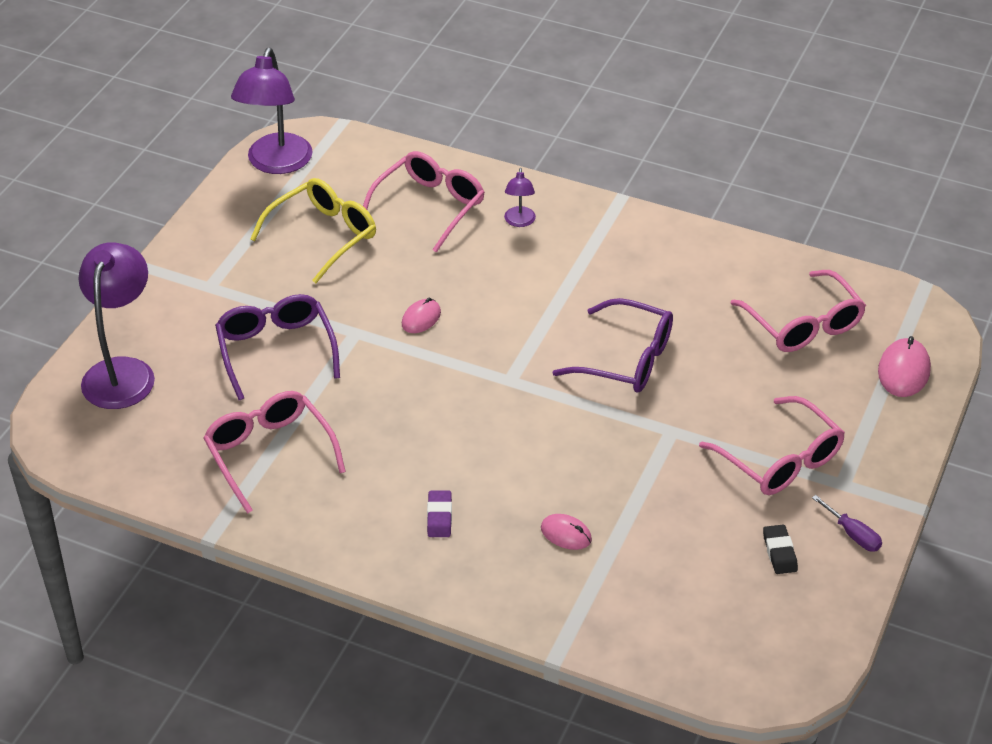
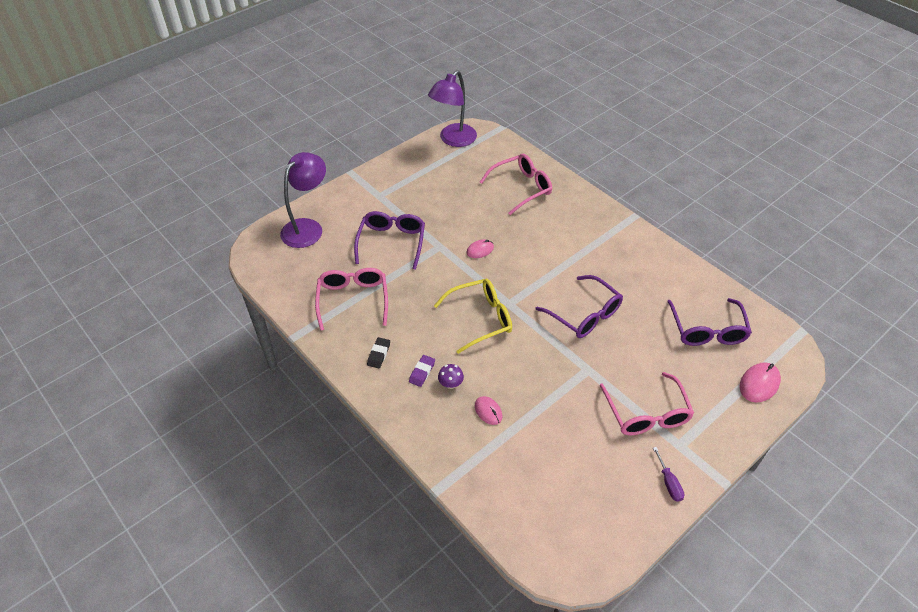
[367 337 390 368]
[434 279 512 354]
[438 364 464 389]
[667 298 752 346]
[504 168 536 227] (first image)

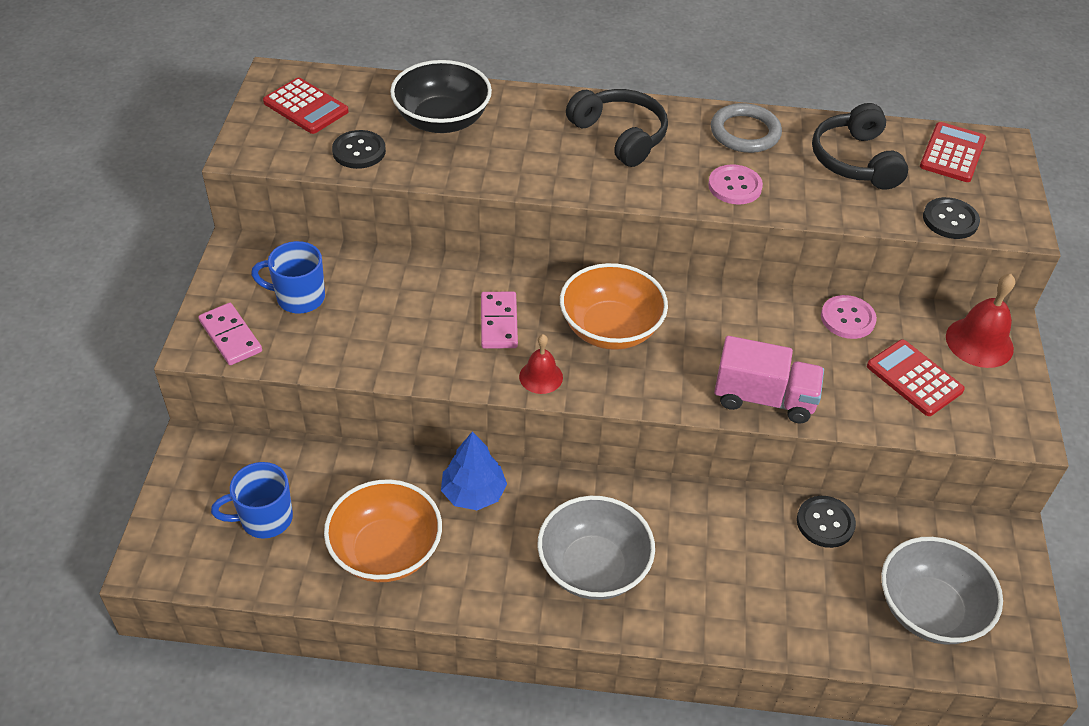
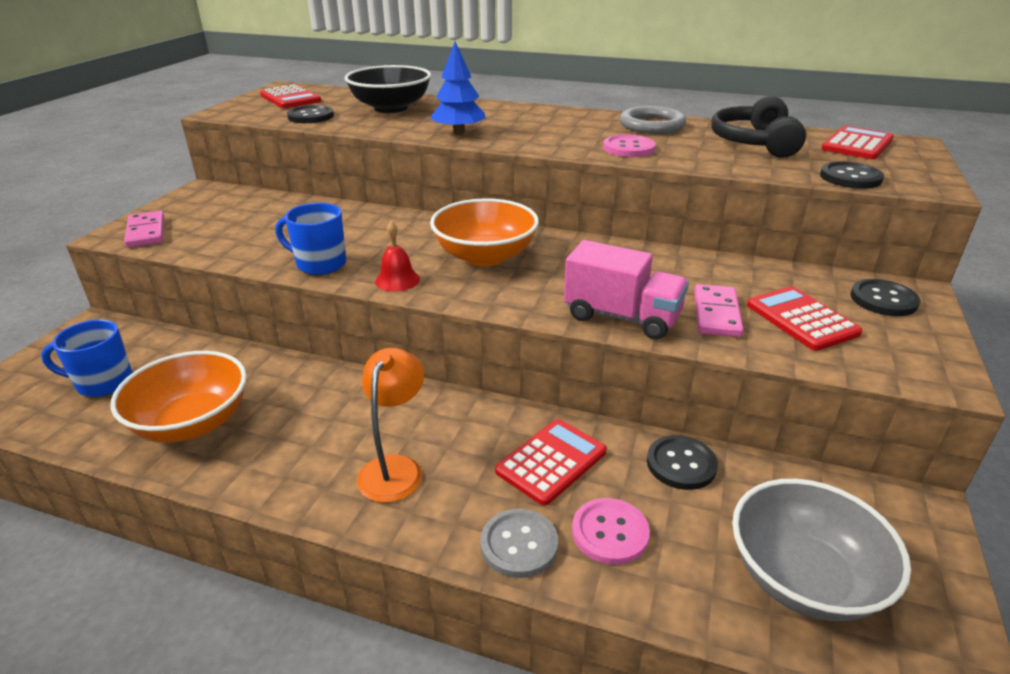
[276 203 346 275]
[357 348 424 503]
[430 41 486 134]
[480 509 558 578]
[495 419 606 506]
[572 498 650 565]
[694 284 744 337]
[850 279 920 316]
[566 89 668 167] (first image)

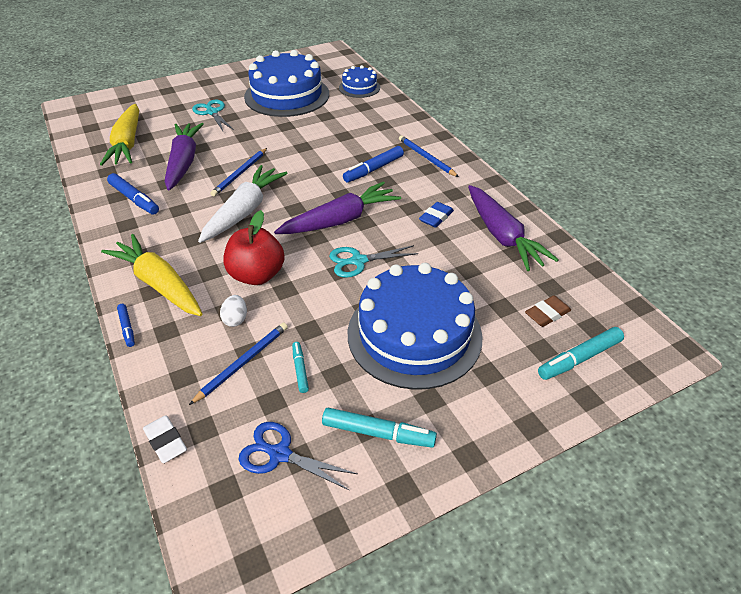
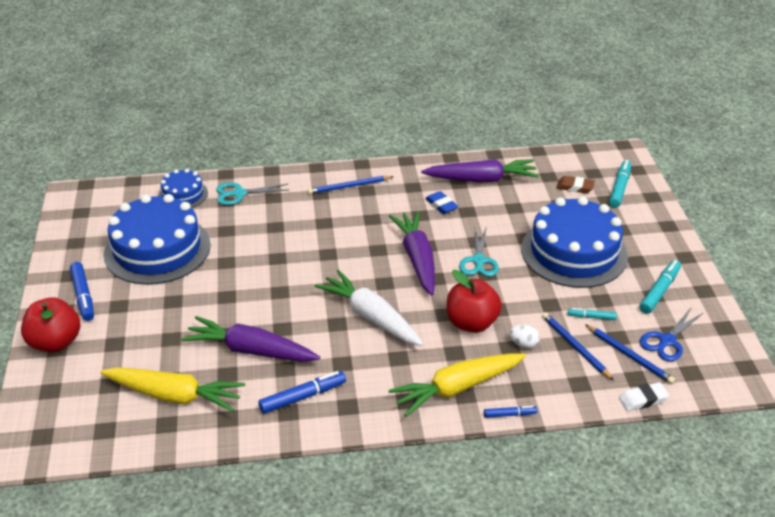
[21 298 80 353]
[70 262 94 321]
[216 182 288 205]
[556 176 595 193]
[585 324 675 384]
[609 160 631 208]

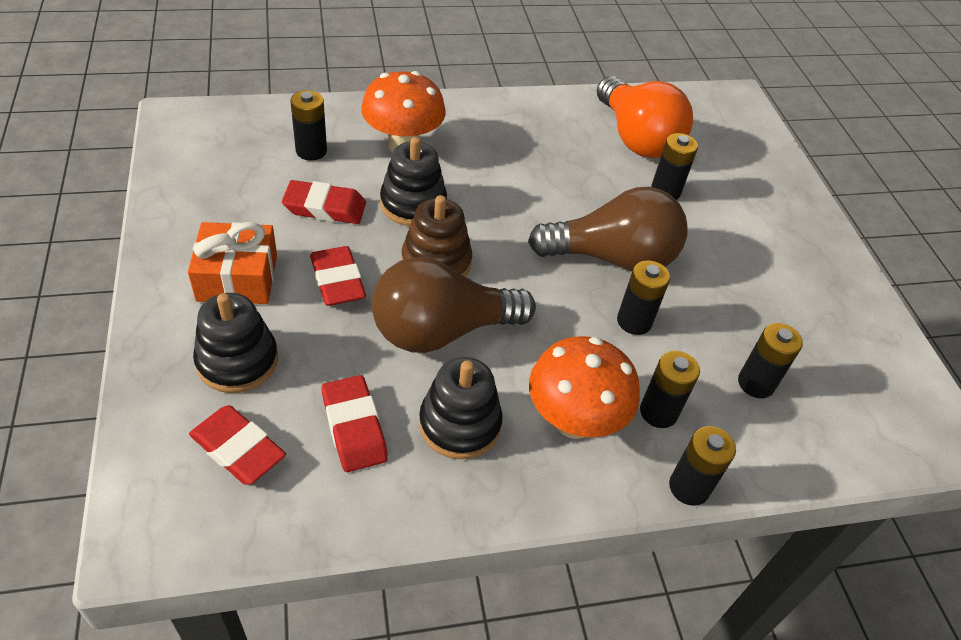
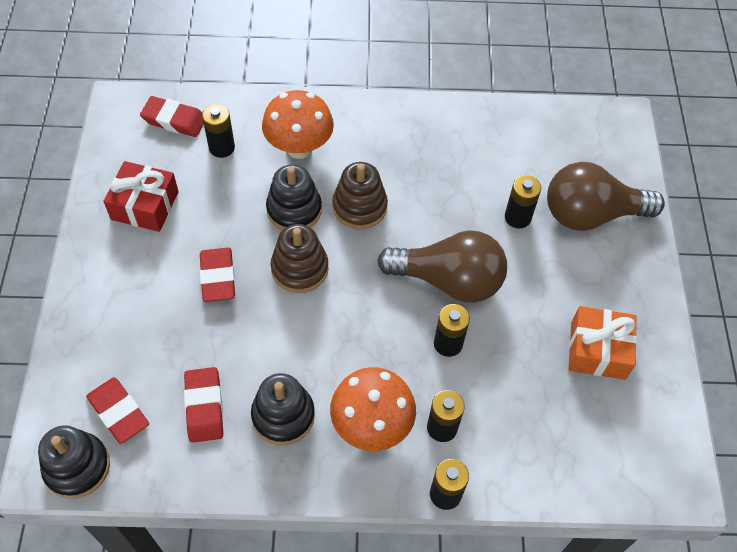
[38 425 110 499]
[103 161 179 232]
[140 96 204 137]
[332 162 388 230]
[547 162 665 231]
[568 306 637 380]
[597 76 693 158] (first image)
[738 323 803 398] (first image)

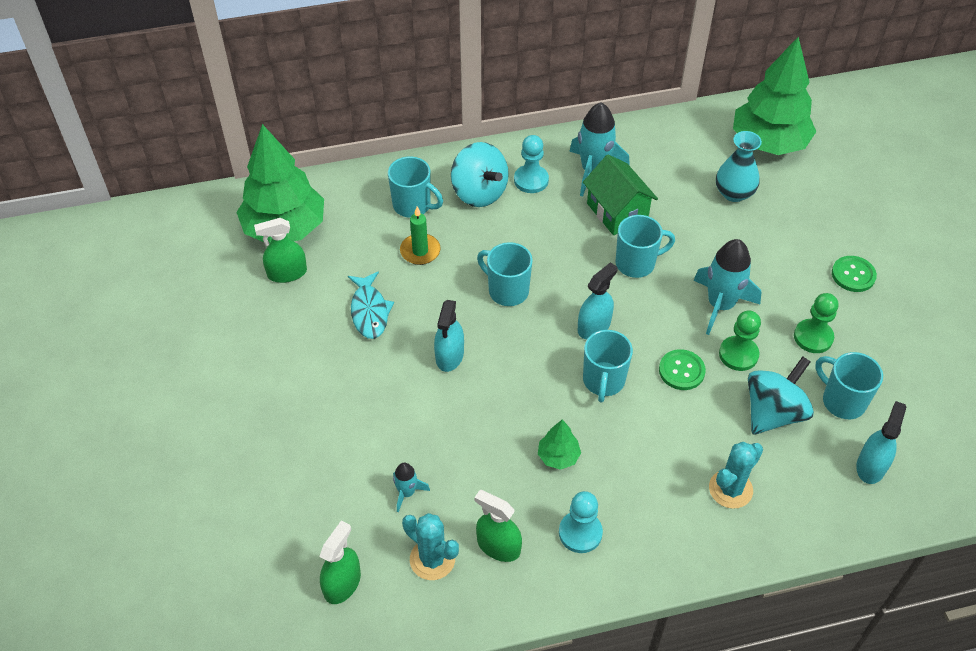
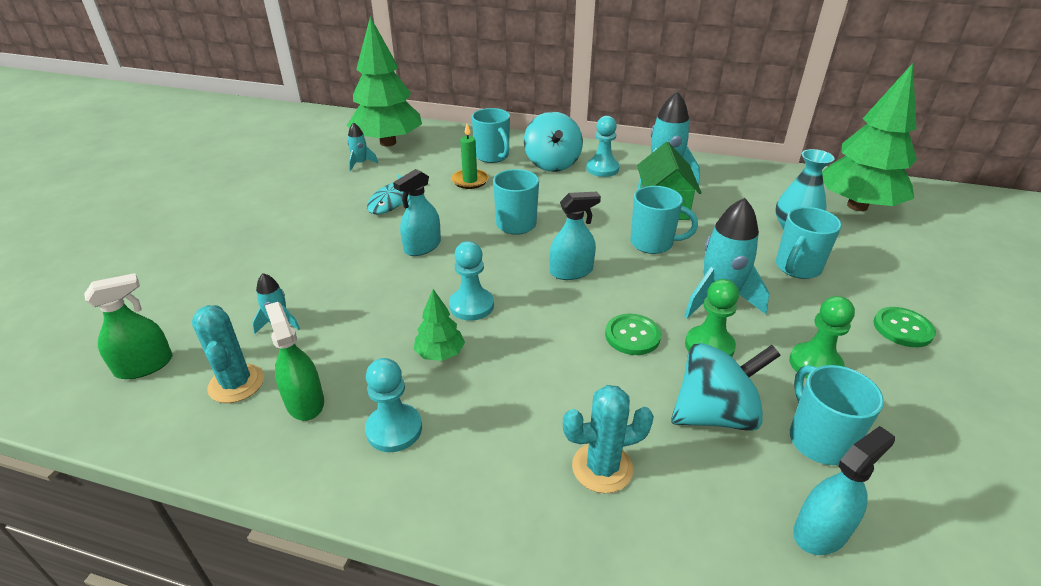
[347 122 378 171]
[449 241 494 321]
[776 207 842 279]

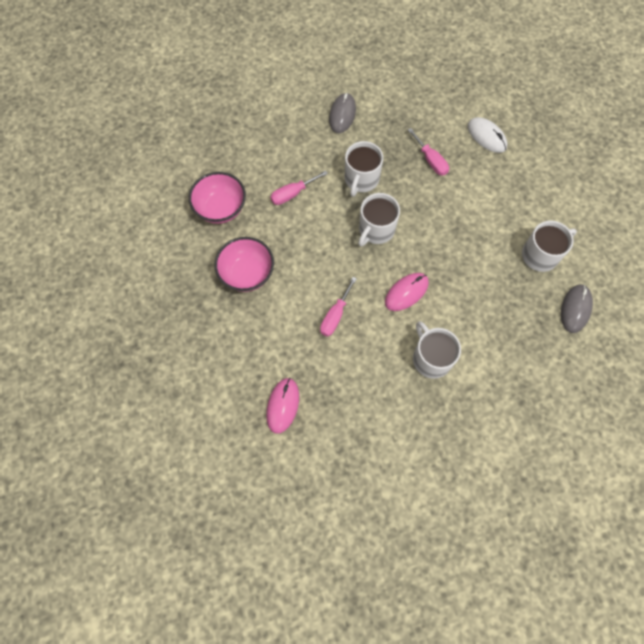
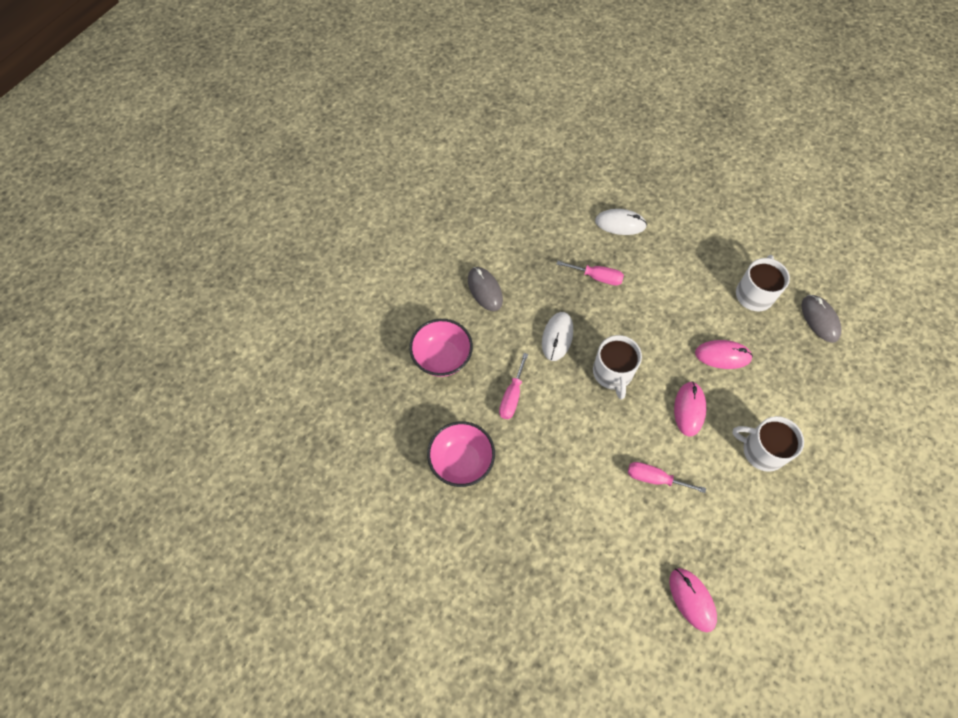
[409 319 473 377]
[542 312 573 361]
[628 462 706 493]
[695 340 753 369]

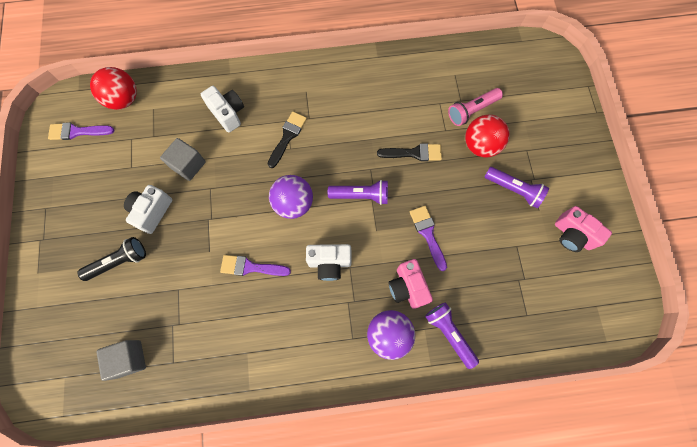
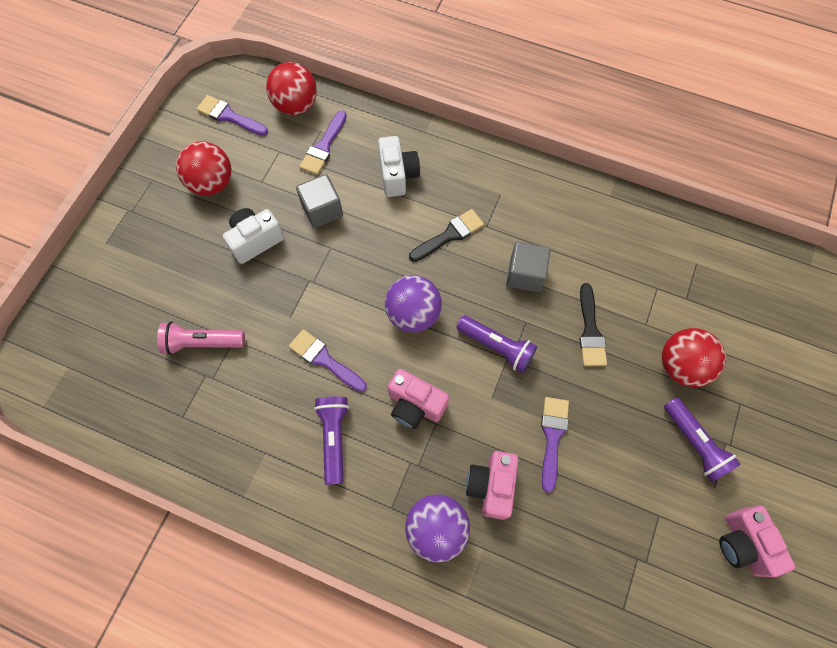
[157 321 245 355]
[176 141 231 195]
[299 111 347 175]
[314 396 349 485]
[388 369 449 429]
[506 242 551 292]
[580 283 607 366]
[77 237 146 281] (first image)

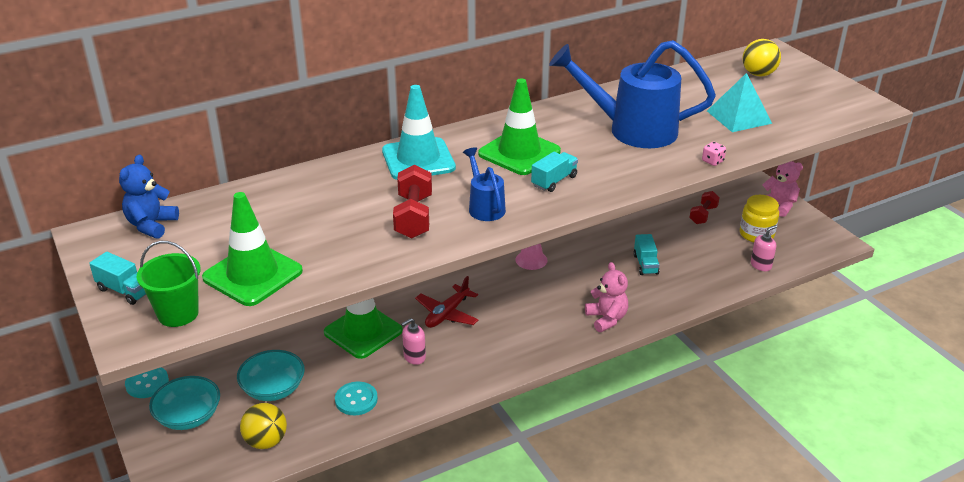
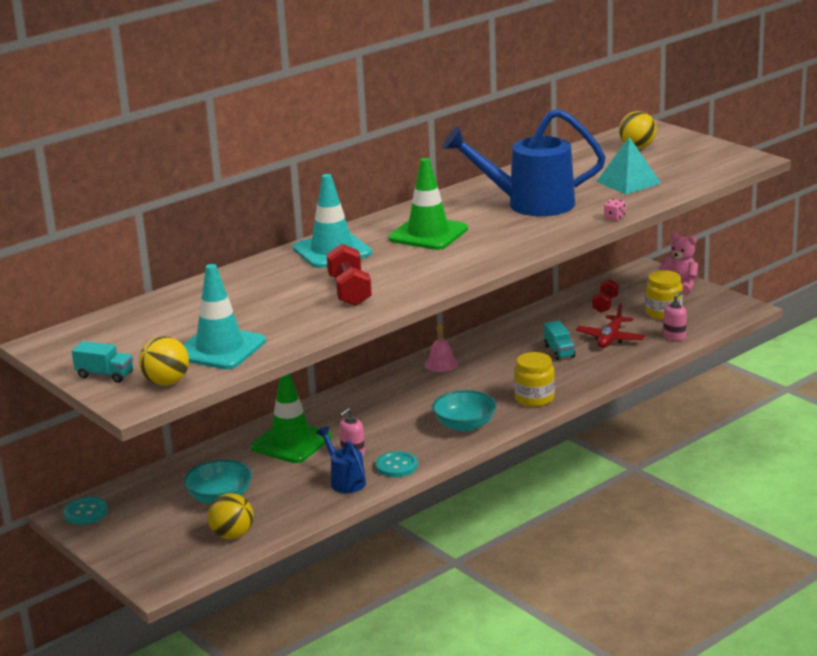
[139 336 189 386]
[183 264 266 369]
[316 426 366 493]
[376 451 418 477]
[432 390 497 432]
[514 352 555 407]
[576 303 645 348]
[119 155 179 239] (first image)
[531 152 578 192] (first image)

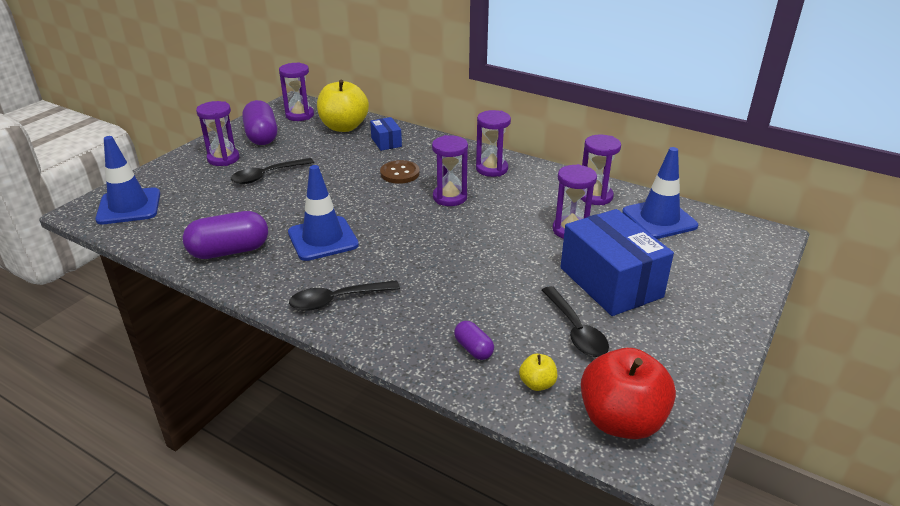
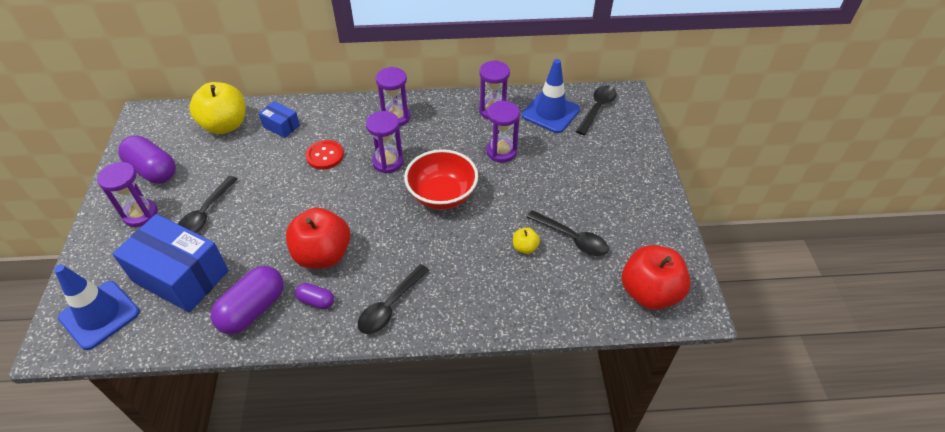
[112 214 229 313]
[286 208 350 269]
[295 283 334 309]
[306 140 344 169]
[404 149 478 210]
[513 228 540 254]
[576 85 617 135]
[279 62 314 121] (first image)

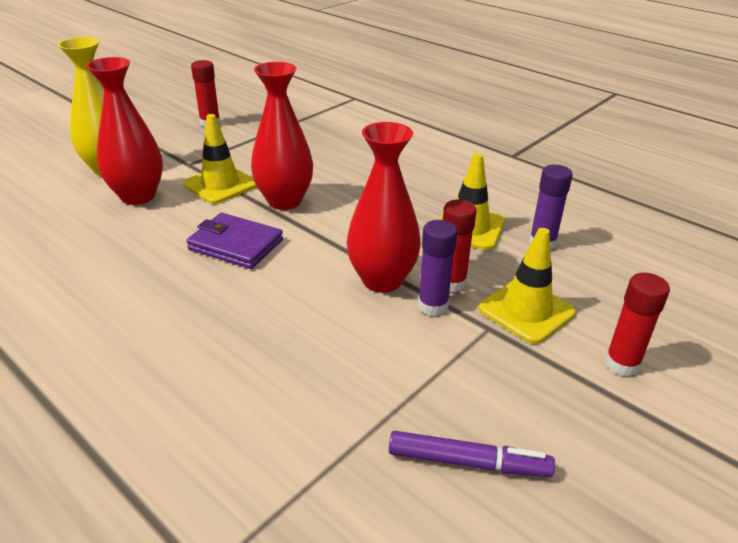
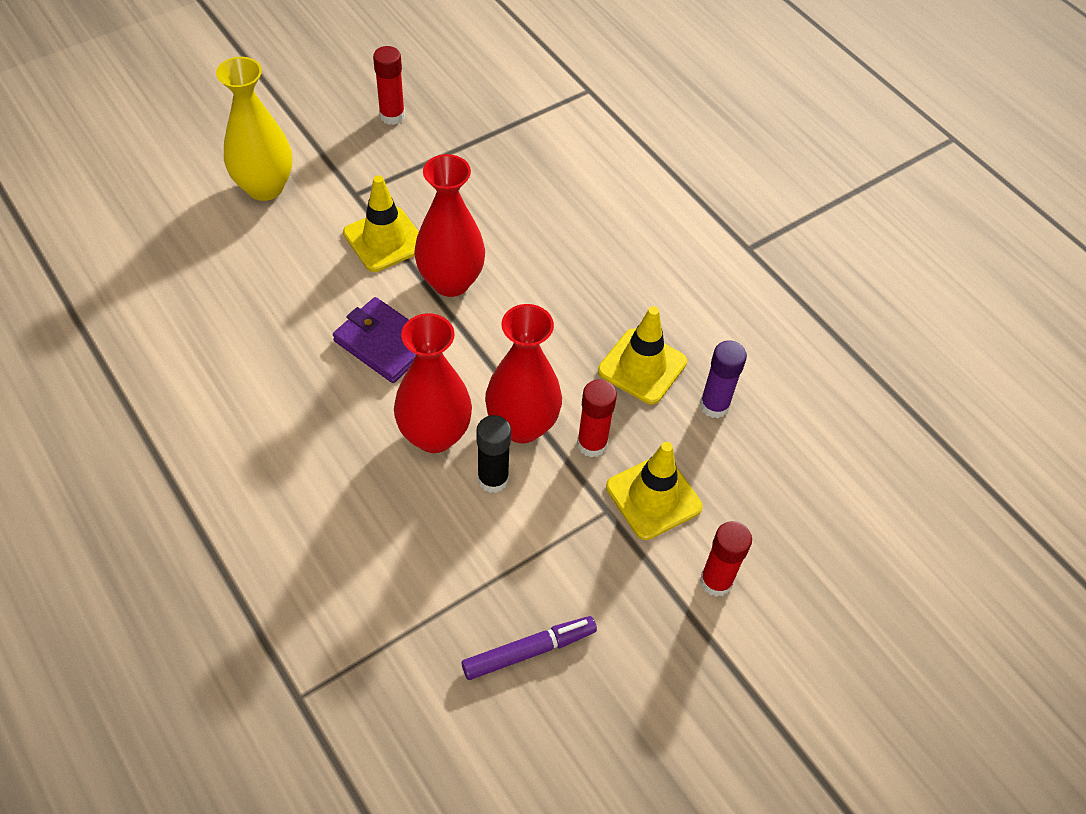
[394 313 472 453]
[462 616 597 680]
[476 415 511 493]
[418 220 458 316] (first image)

